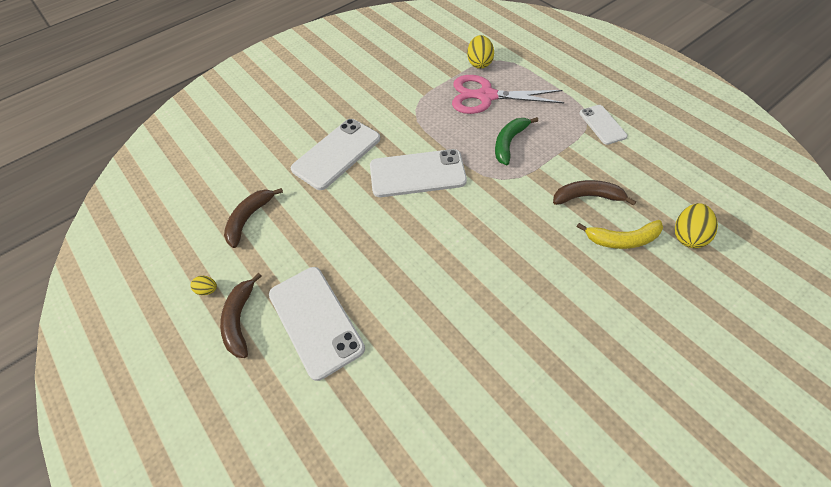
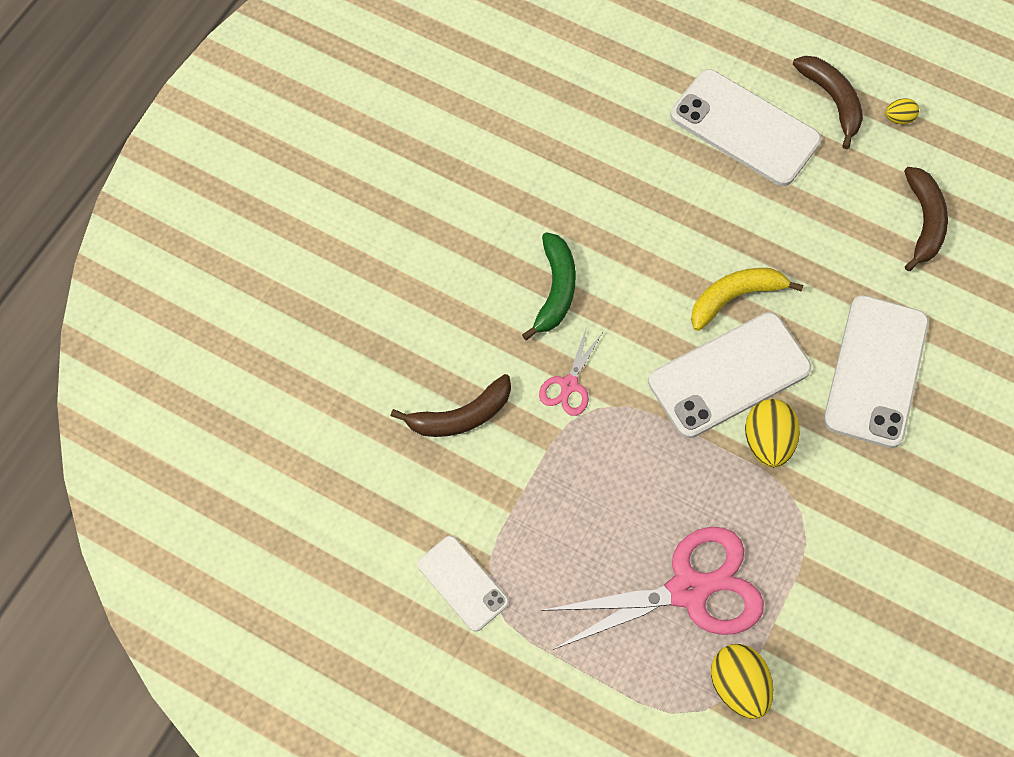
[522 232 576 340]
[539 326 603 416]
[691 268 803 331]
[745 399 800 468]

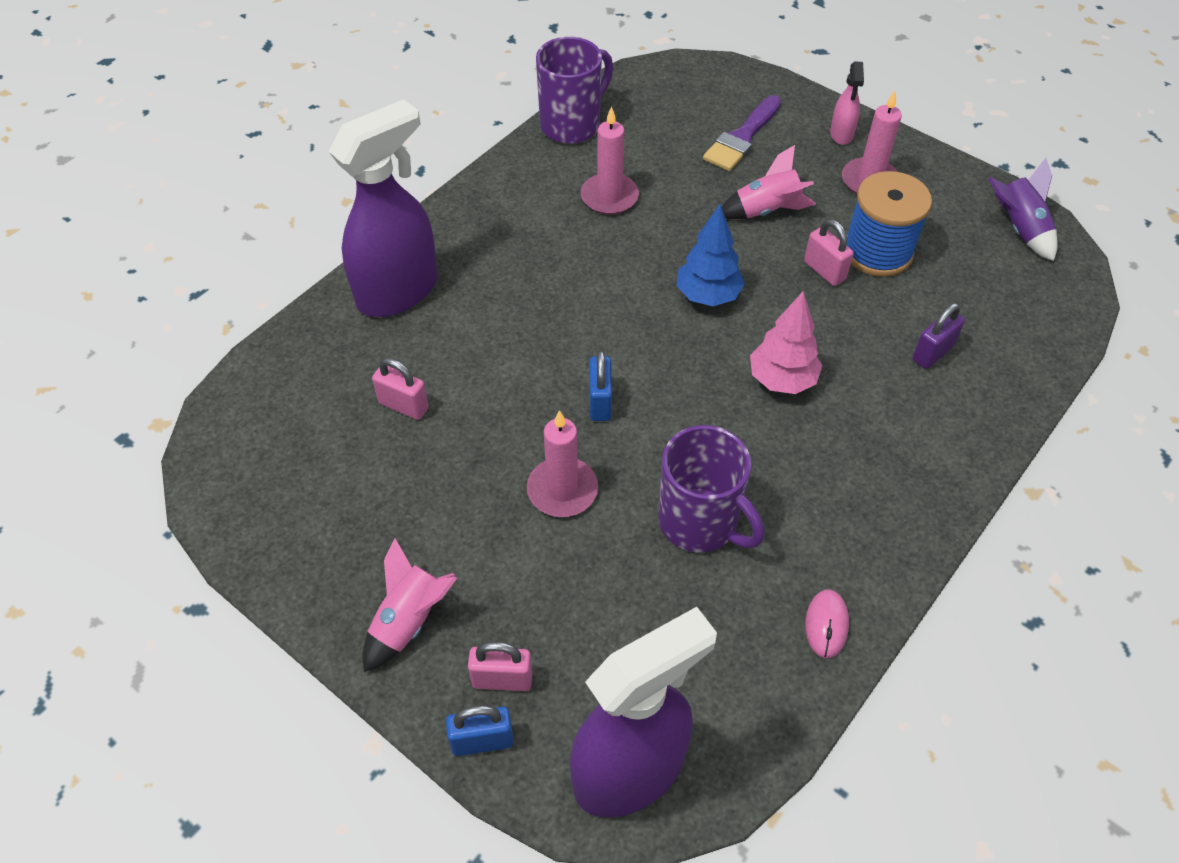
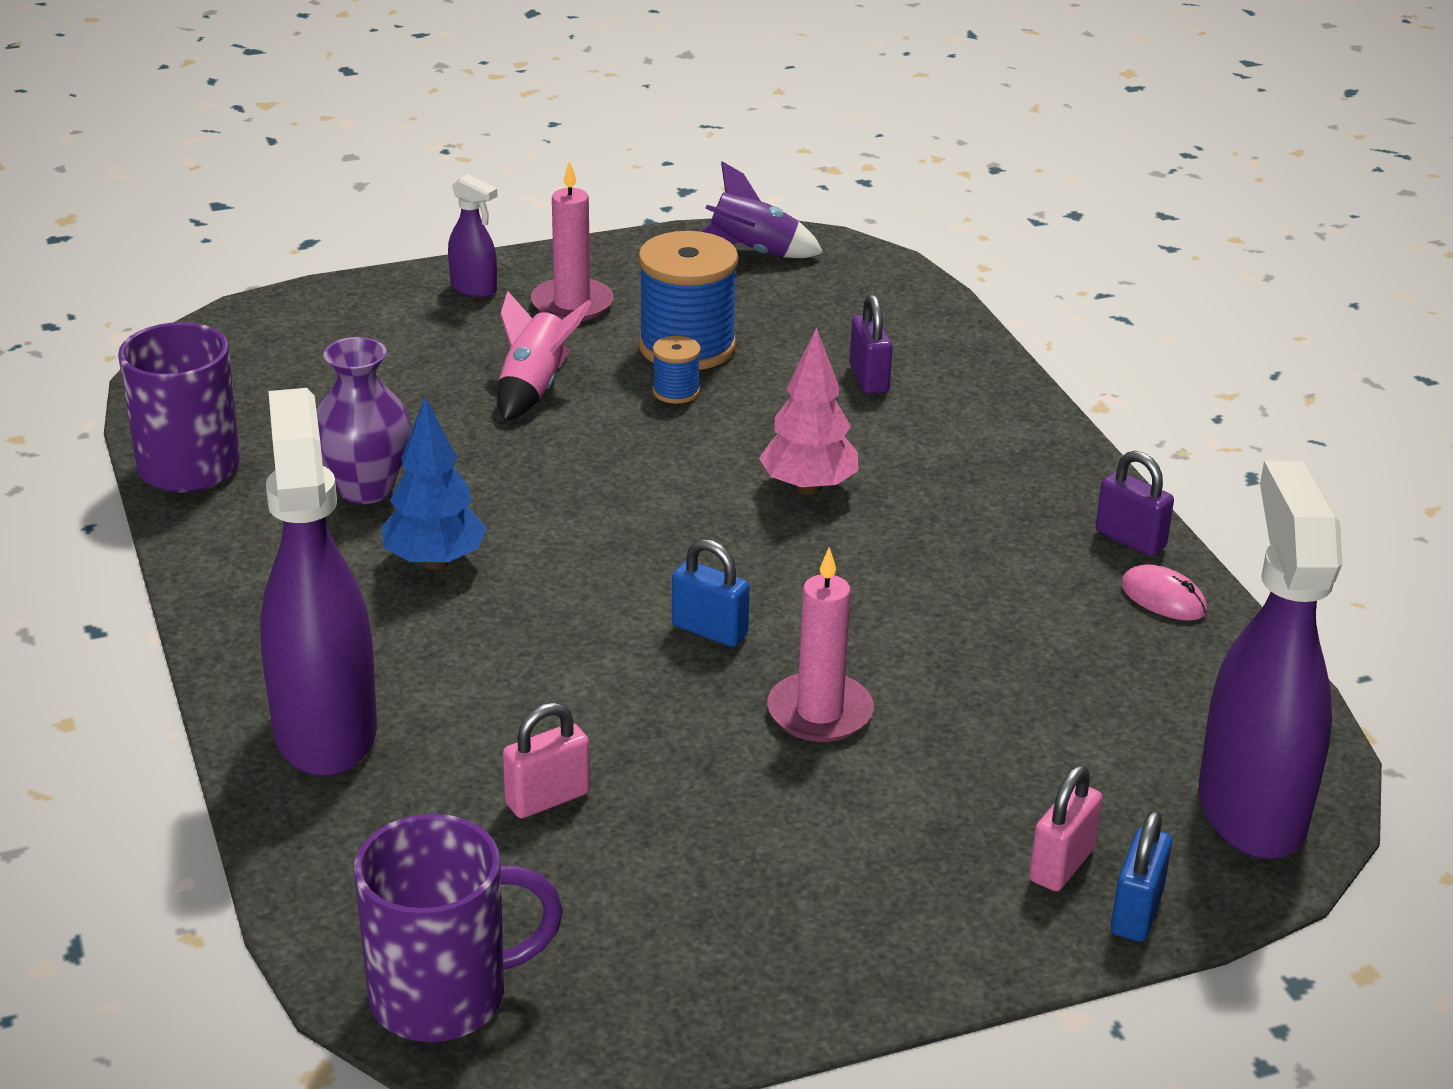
[316 337 411 504]
[354 814 563 1042]
[381 397 487 570]
[448 174 498 298]
[652 336 701 404]
[1096 451 1174 556]
[363 538 457 672] (first image)
[703 95 781 171] (first image)

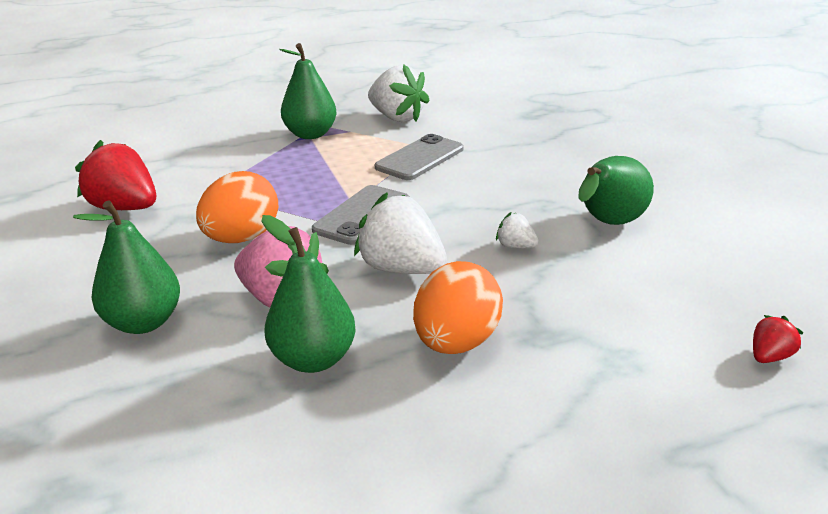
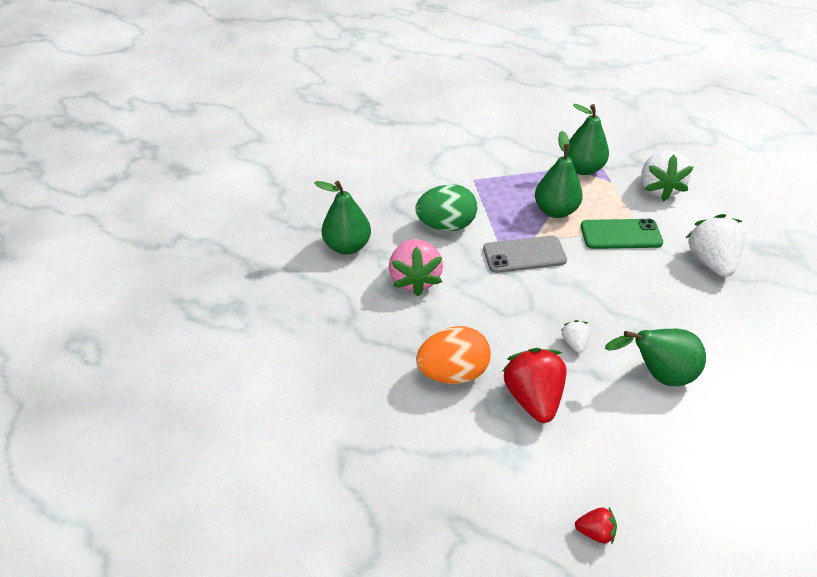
[415 184 478 231]
[503 348 566 423]
[535 131 583 218]
[581 219 663 249]
[686 214 745 277]

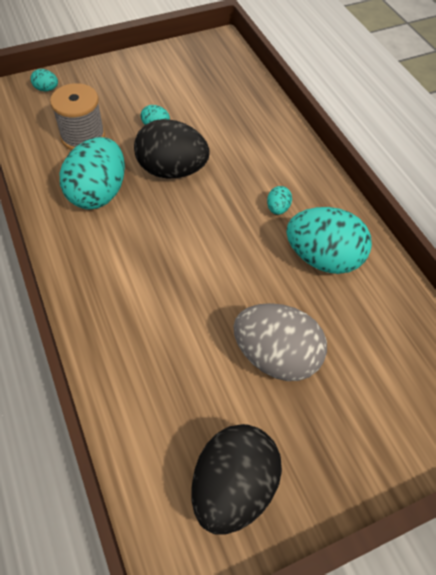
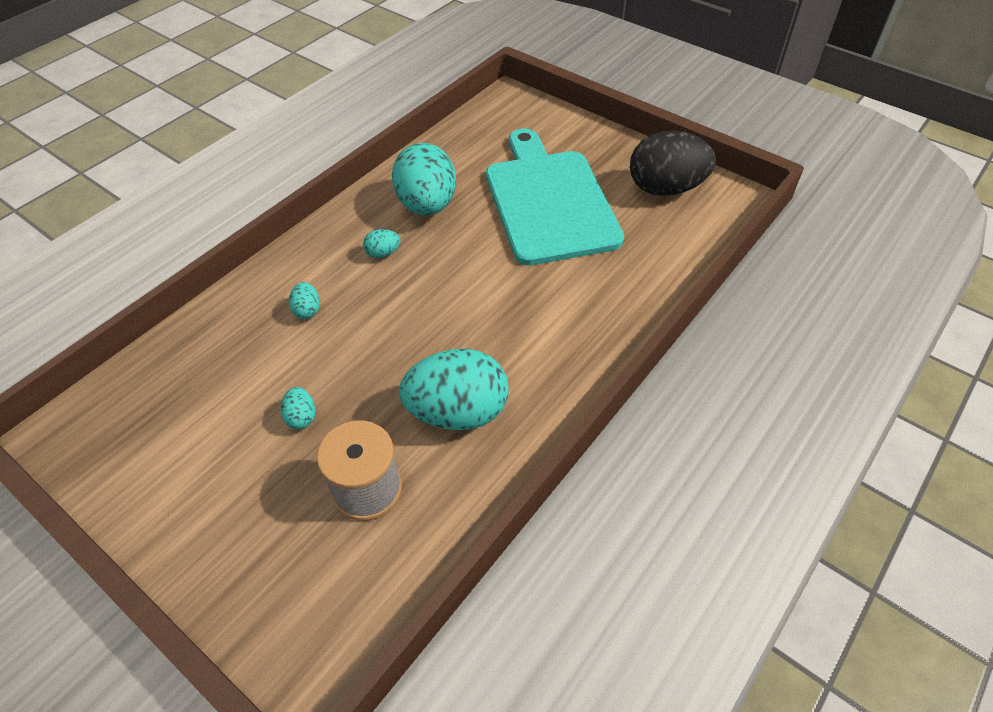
[289 282 320 319]
[486 128 624 265]
[134 119 210 179] (first image)

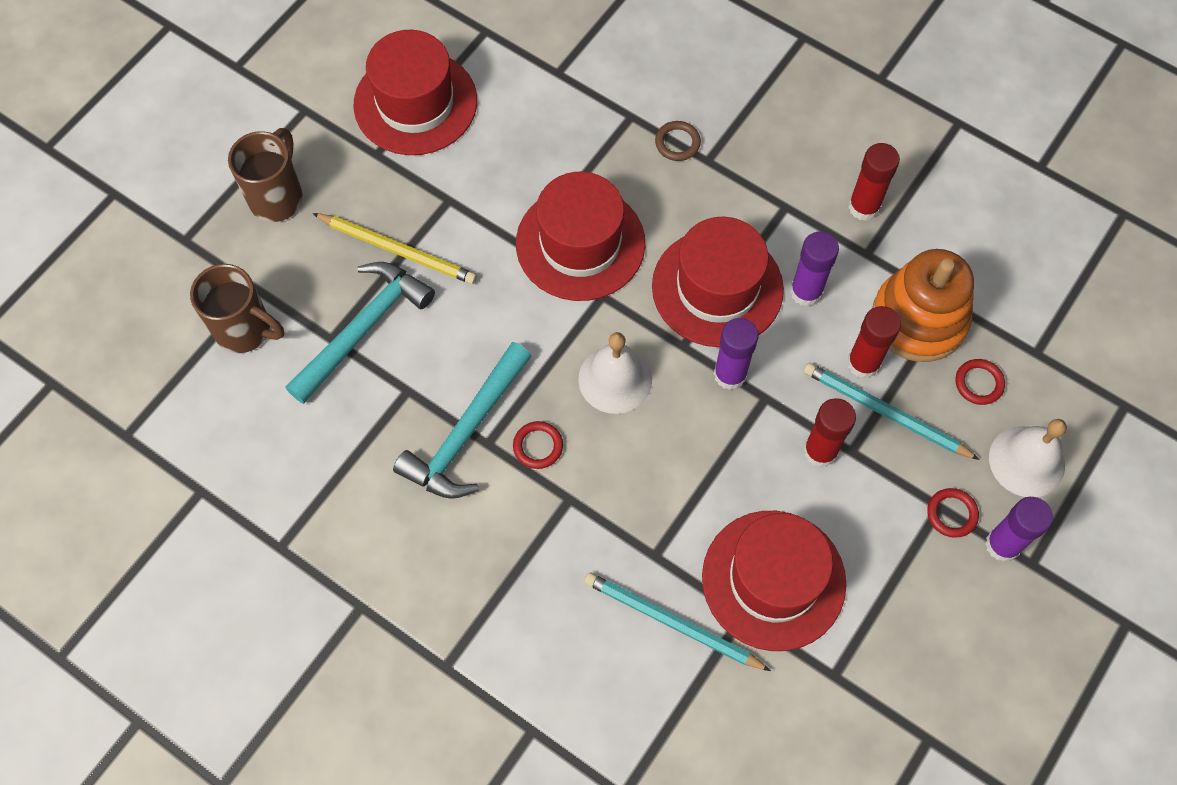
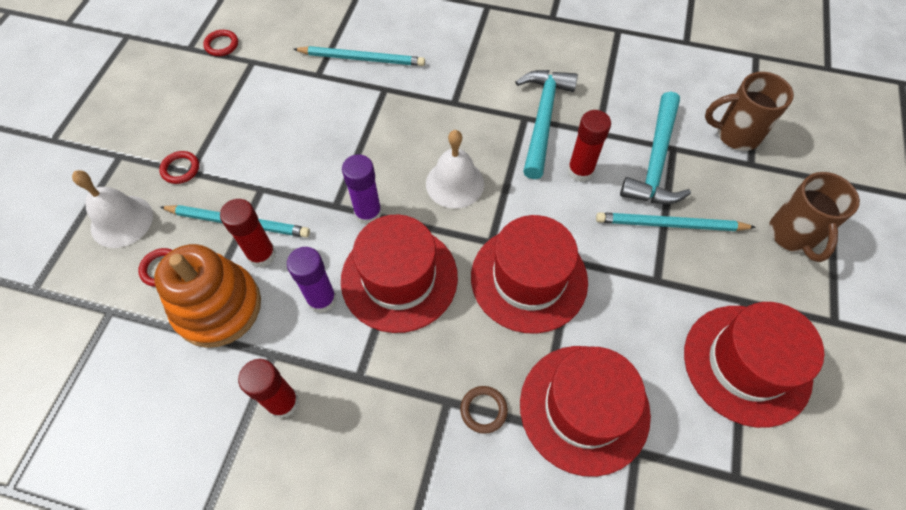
[203 30 238 56]
[520 346 651 477]
[567 110 611 182]
[596 212 756 231]
[985 497 1053 562] (first image)

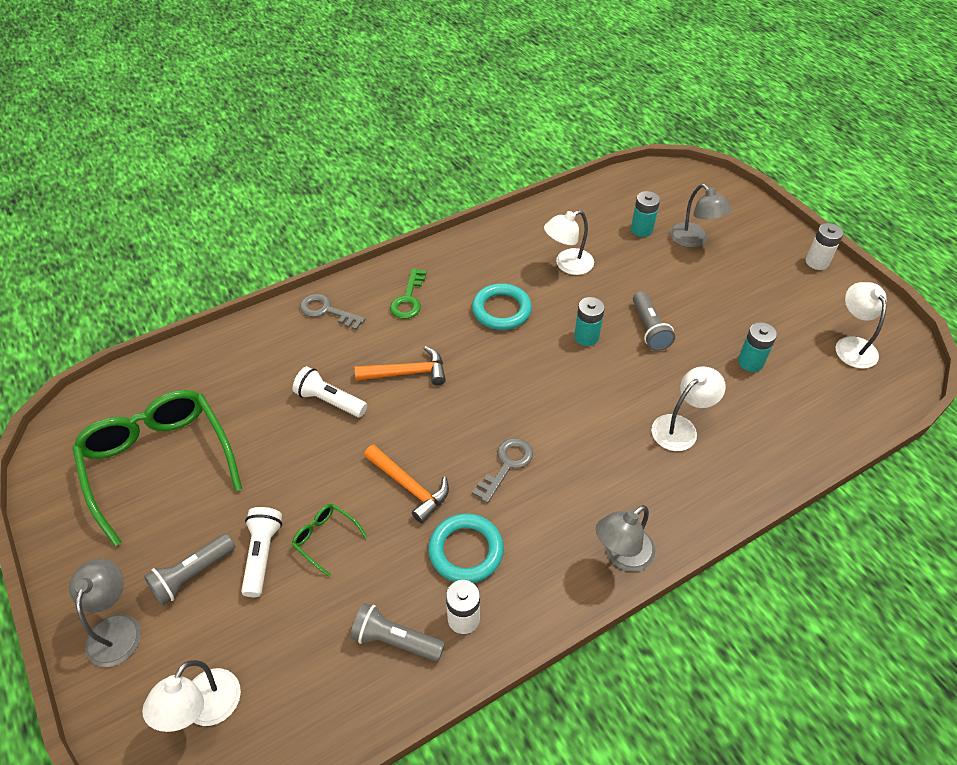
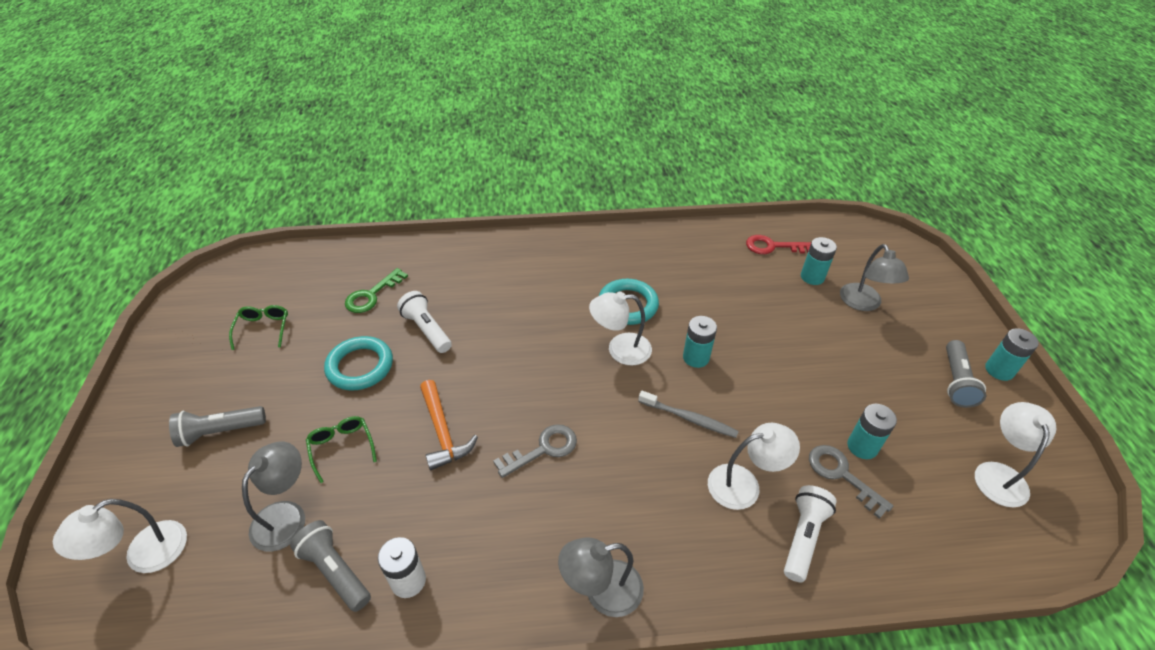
[229 305 288 350]
[242 442 305 551]
[324 336 393 390]
[345 268 408 313]
[589 291 652 366]
[638 391 739 438]
[746 235 811 254]
[784 485 837 582]
[809 445 893 519]
[946 340 986 408]
[985 328 1039 381]
[355 346 446 385] (first image)

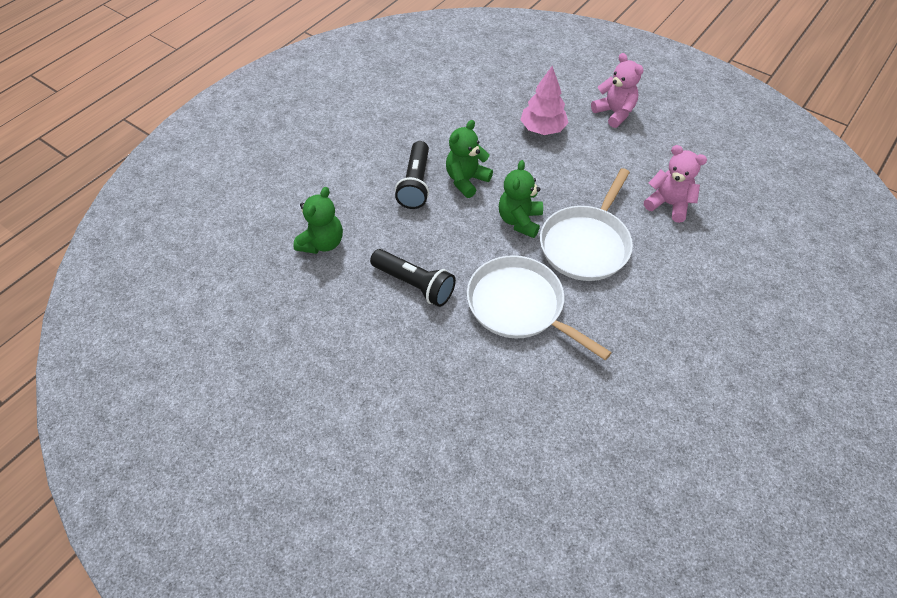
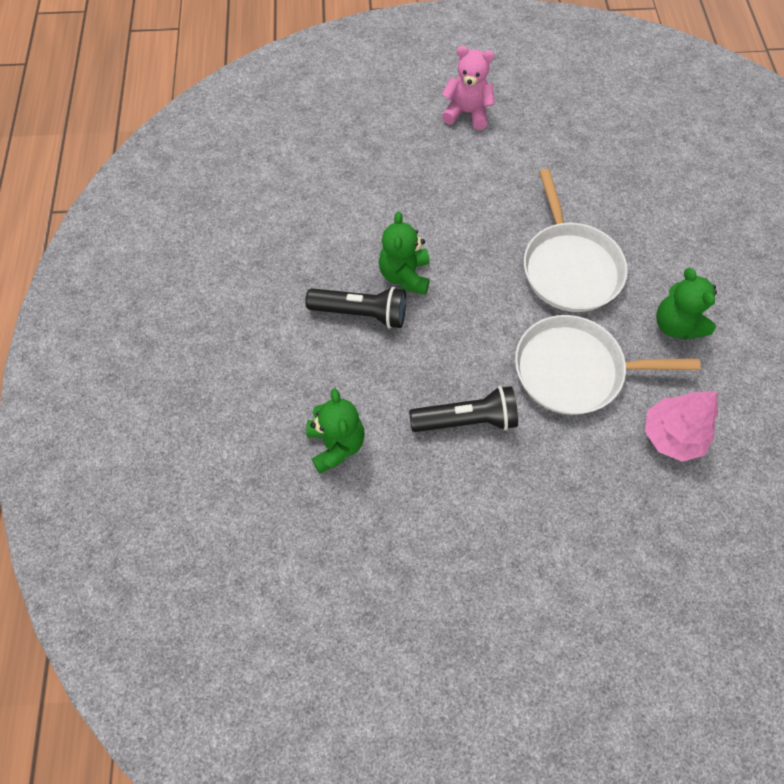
[305 287 406 329]
[645 391 718 462]
[656 268 717 340]
[644 145 707 223] (first image)

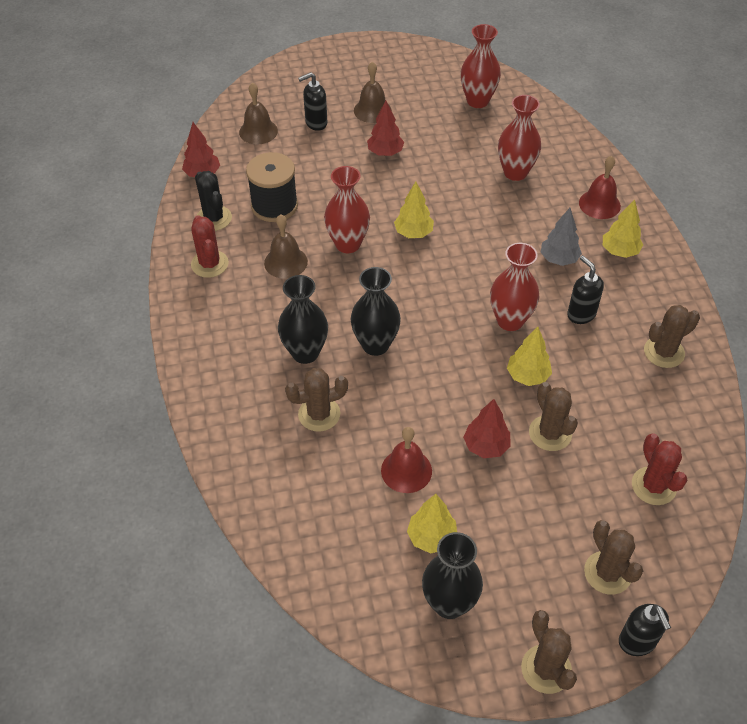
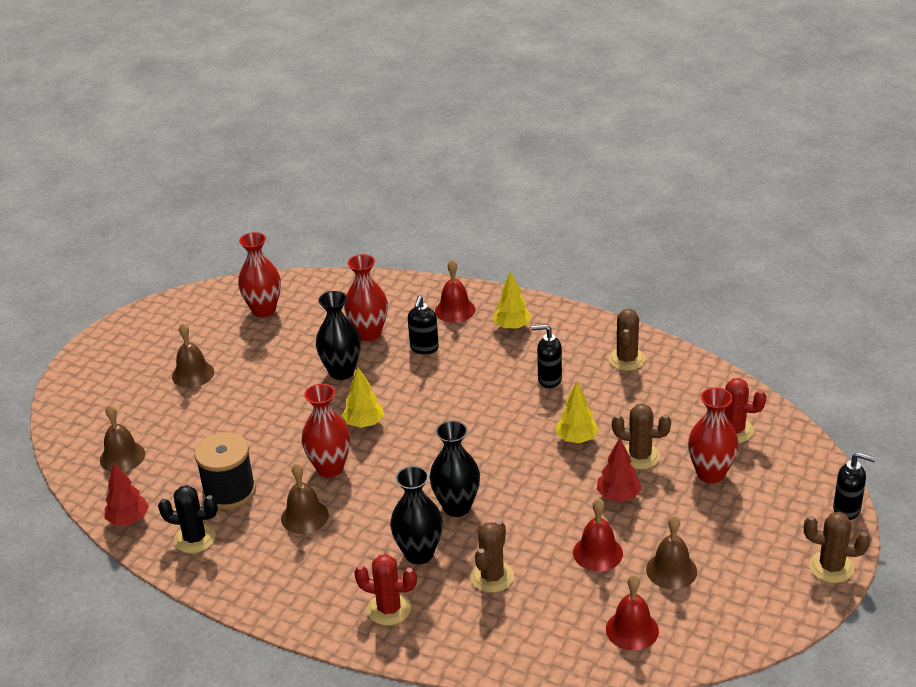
[316 291 361 380]
[354 554 417 626]
[408 296 439 354]
[606 574 659 650]
[646 515 697 589]
[688 387 739 484]
[367 100 404 156] (first image)
[541 208 582 266] (first image)
[584 520 643 595] (first image)

